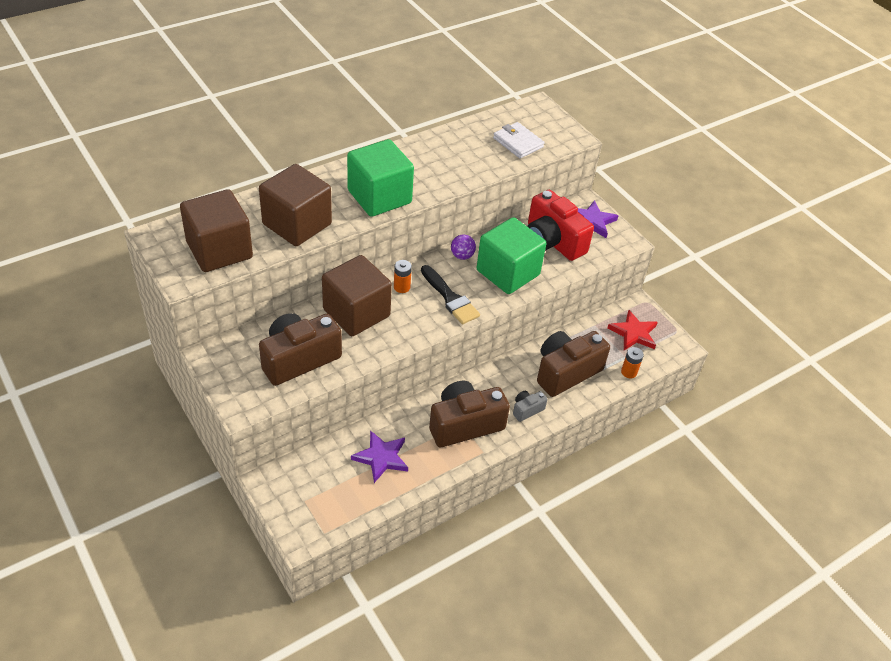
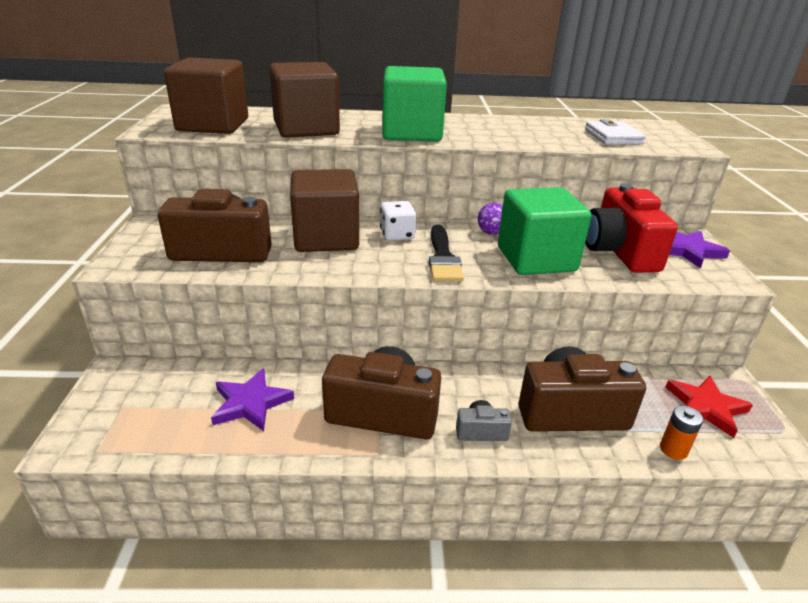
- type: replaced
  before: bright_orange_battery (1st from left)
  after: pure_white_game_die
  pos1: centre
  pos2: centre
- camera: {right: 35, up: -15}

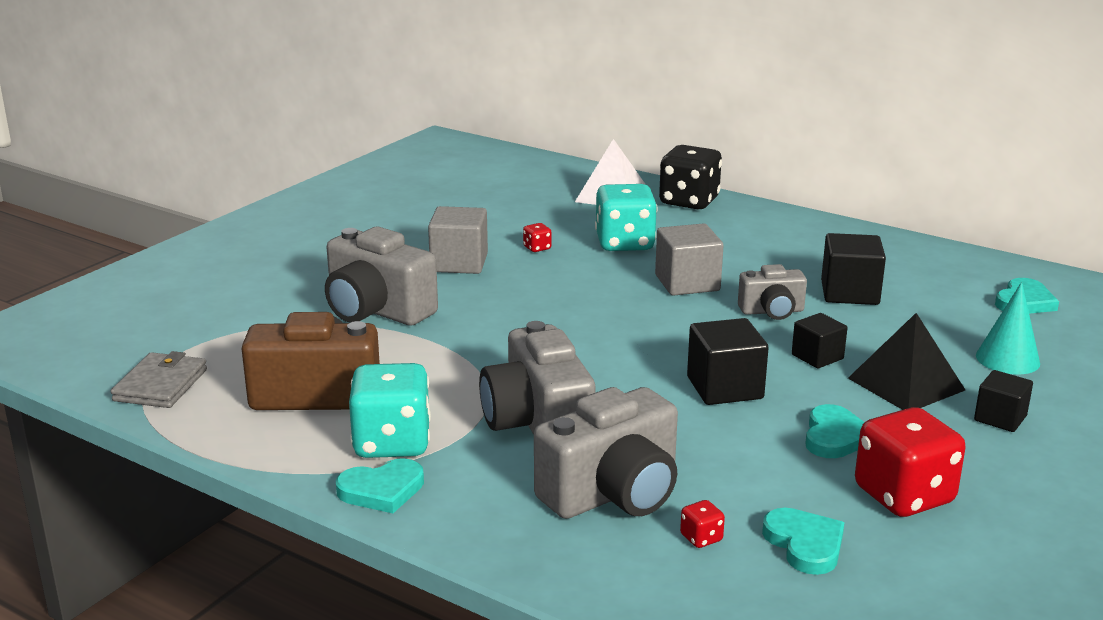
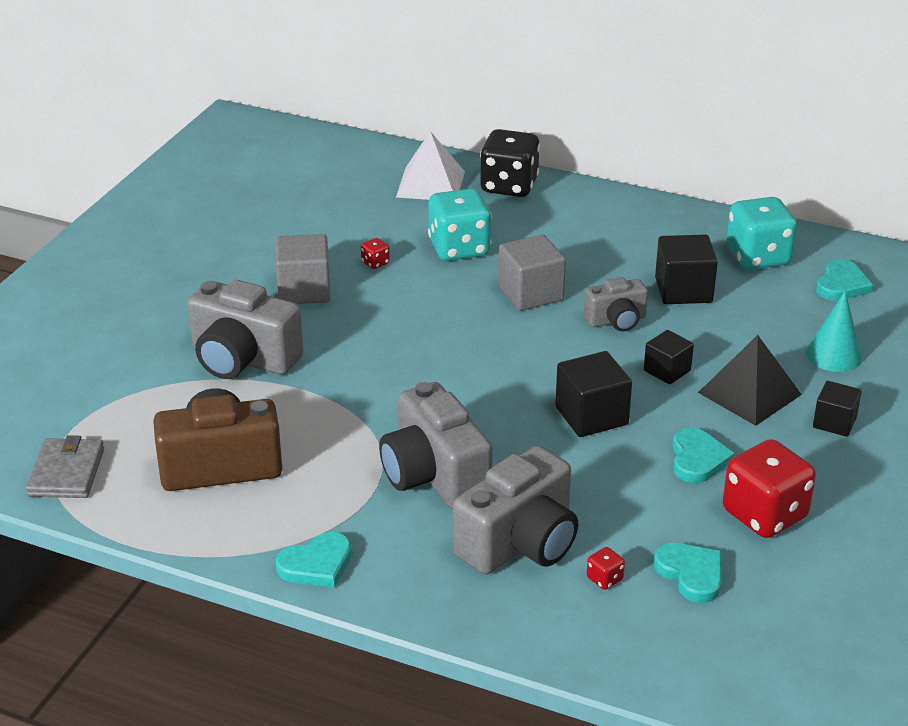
- type: moved
  before: teal_game_die (1st from left in the first image)
  after: teal_game_die (2nd from left)
  pos1: centre
  pos2: top right
- camera: {right: -10, up: 10}

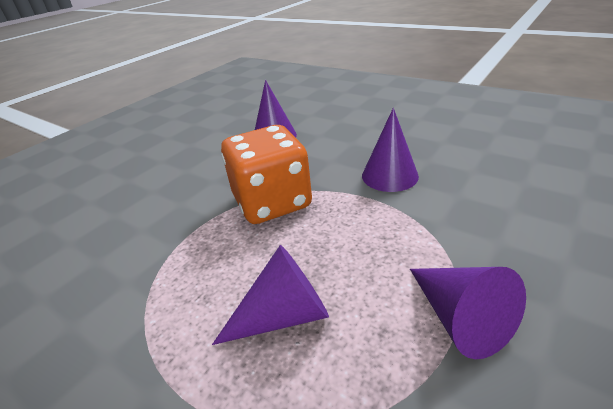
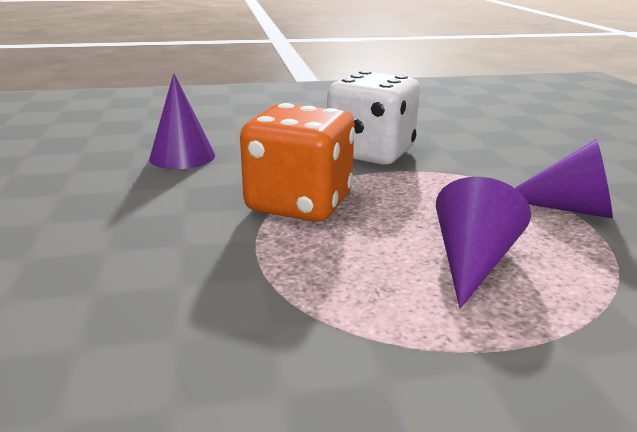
- type: replaced
  before: purple_cone (3rd from left)
  after: pure_white_game_die
  pos1: centre
  pos2: top centre
- camera: {right: -50, up: -10}

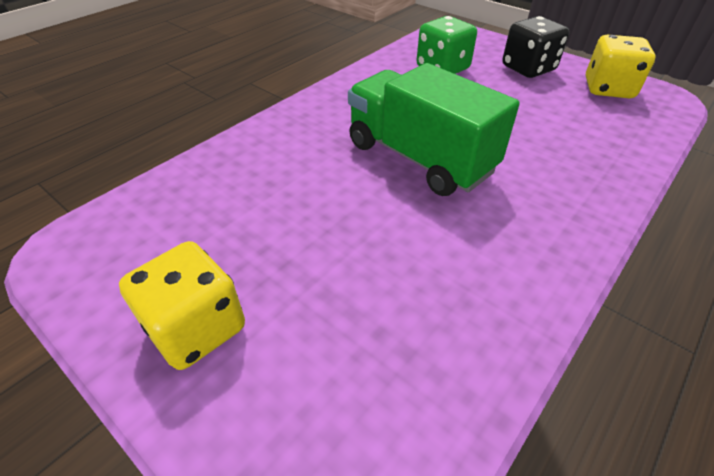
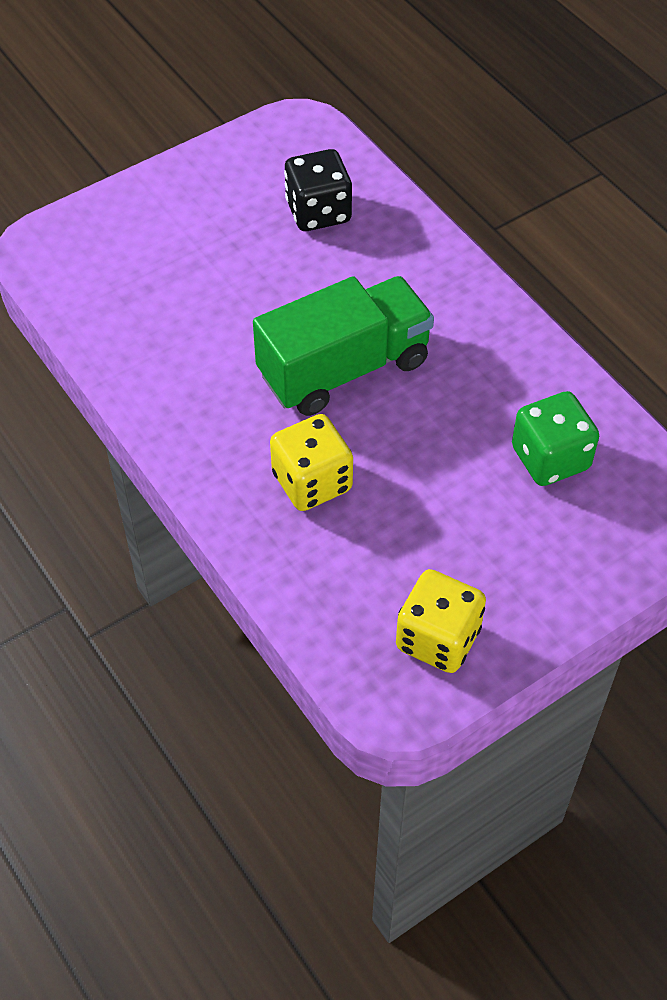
- type: moved
  before: ebony_game_die
  pos1: top right
  pos2: top centre
- type: moved
  before: golden_game_die (1st from left)
  pos1: middle left
  pos2: centre
- camera: {right: 105, up: 10}

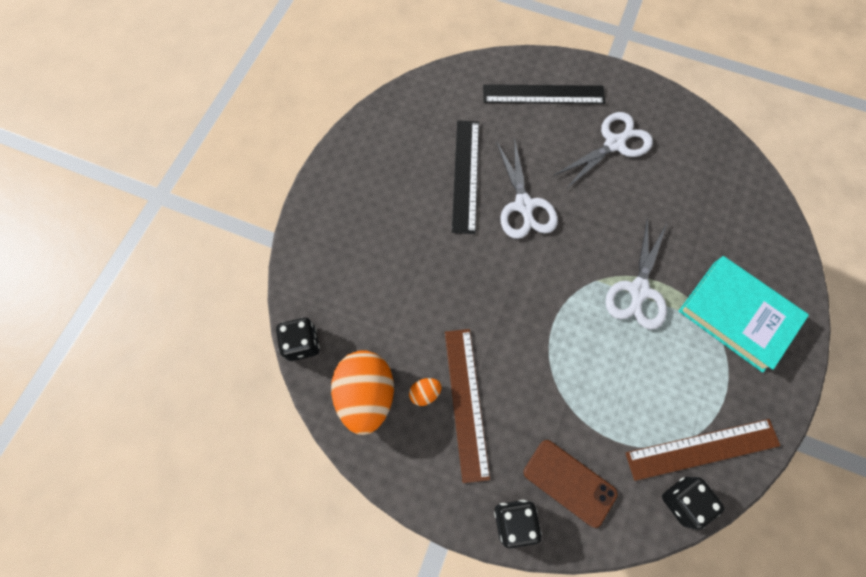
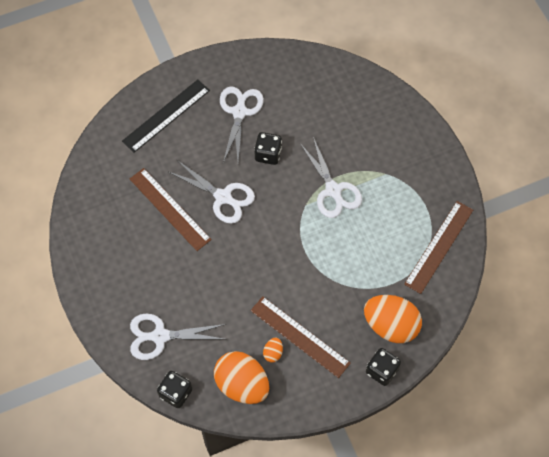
- type: recoloured
  before: ebony_measuring_stick (1st from left)
  after: brown_measuring_stick (1st from left)
  pos1: top centre
  pos2: middle left
- type: removed
  before: teal_hardback
  pos1: middle right
- type: replaced
  before: brown_smartphone
  after: bright_orange_egg_shape (3rd from left)
  pos1: bottom centre
  pos2: bottom right
- type: moved
  before: ebony_game_die (3rd from left in the first image)
  after: ebony_game_die (2nd from left)
  pos1: bottom right
  pos2: top centre
- type: added
  after: pure_white_scissors (1st from left)
  pos2: bottom left
- camera: {right: -45, up: -5}

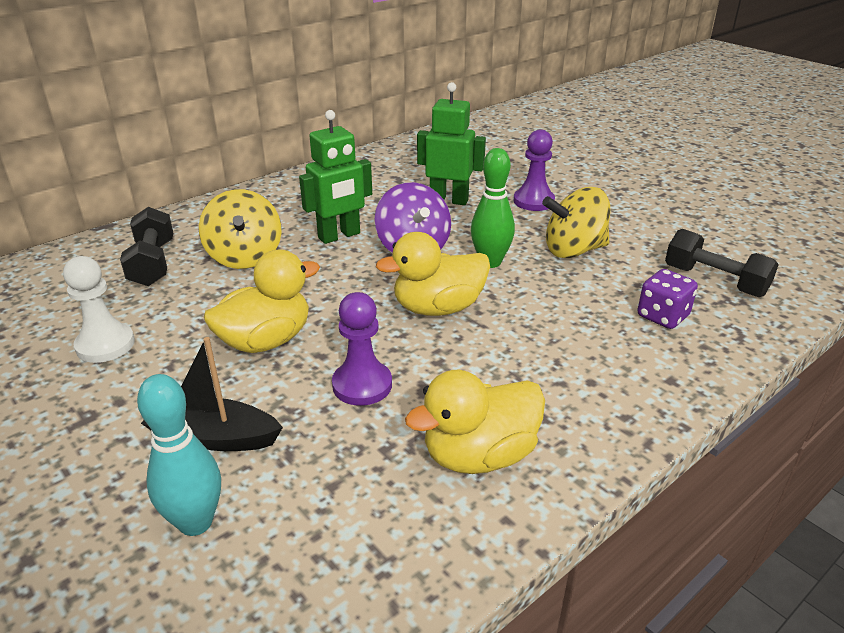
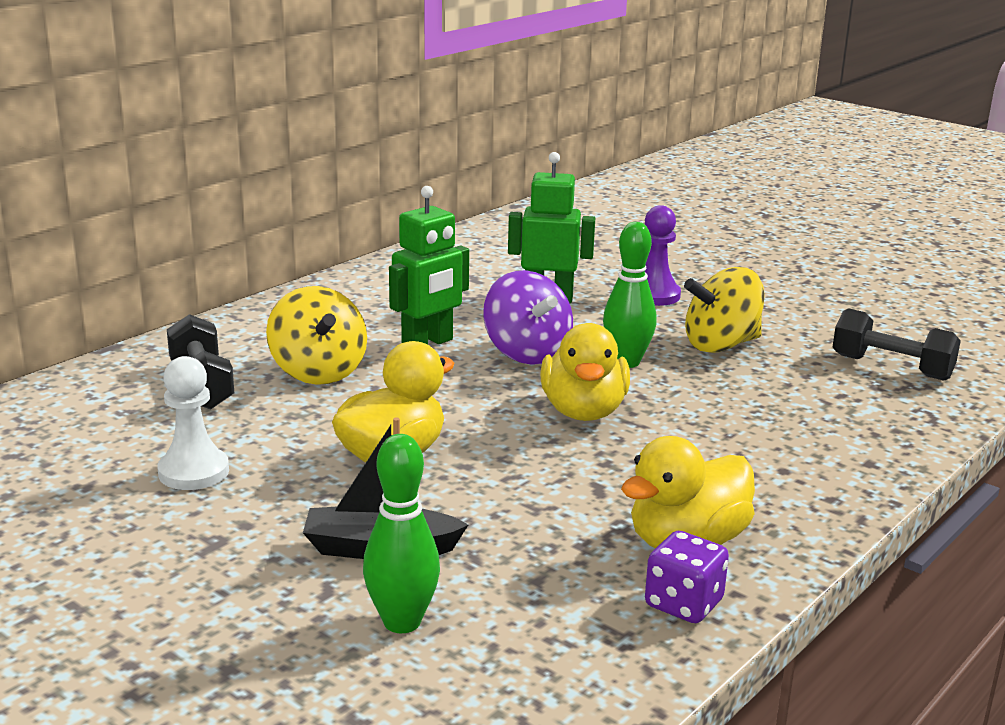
- type: turned
  before: golden_rubber_duck (2nd from left)
  pos1: centre
  pos2: centre
  turn: -60
- type: moved
  before: purple_game_die
  pos1: middle right
  pos2: bottom right
- type: removed
  before: purple_chess_pawn (1st from left)
  pos1: centre
- type: recoloured
  before: teal_skittle
  after: emerald_skittle (1st from left)
  pos1: bottom left
  pos2: bottom centre
- camera: {right: -10, up: -10}

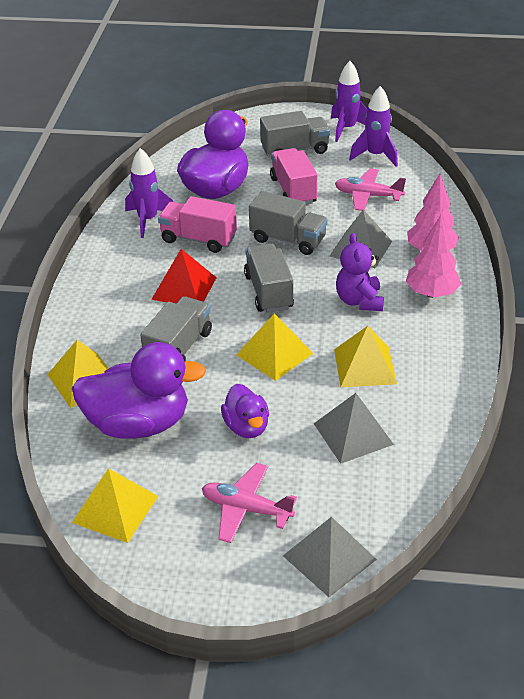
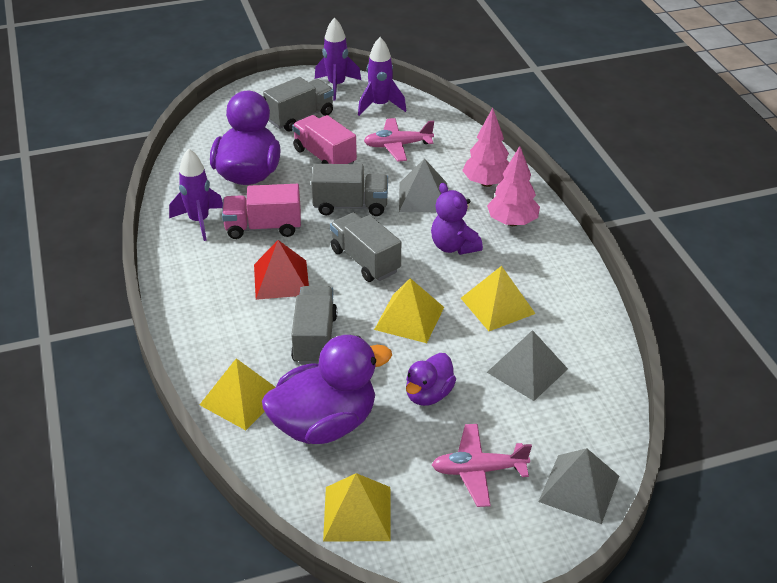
- type: turned
  before: purple_rubber_duck (3rd from left)
  pos1: centre
  pos2: centre
  turn: 75
- camera: {right: -25, up: 0}

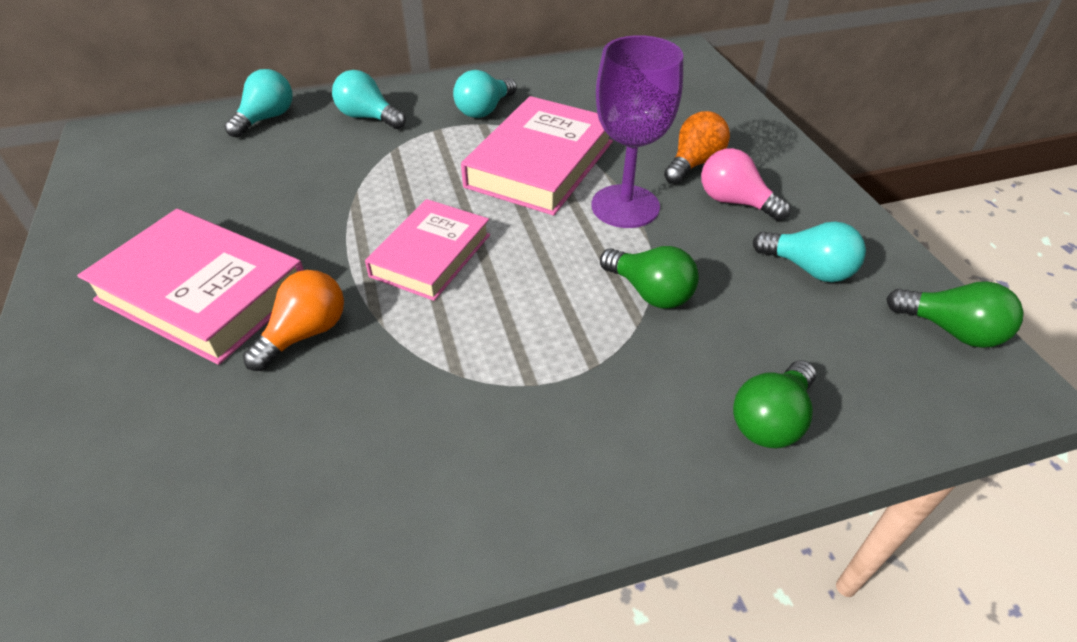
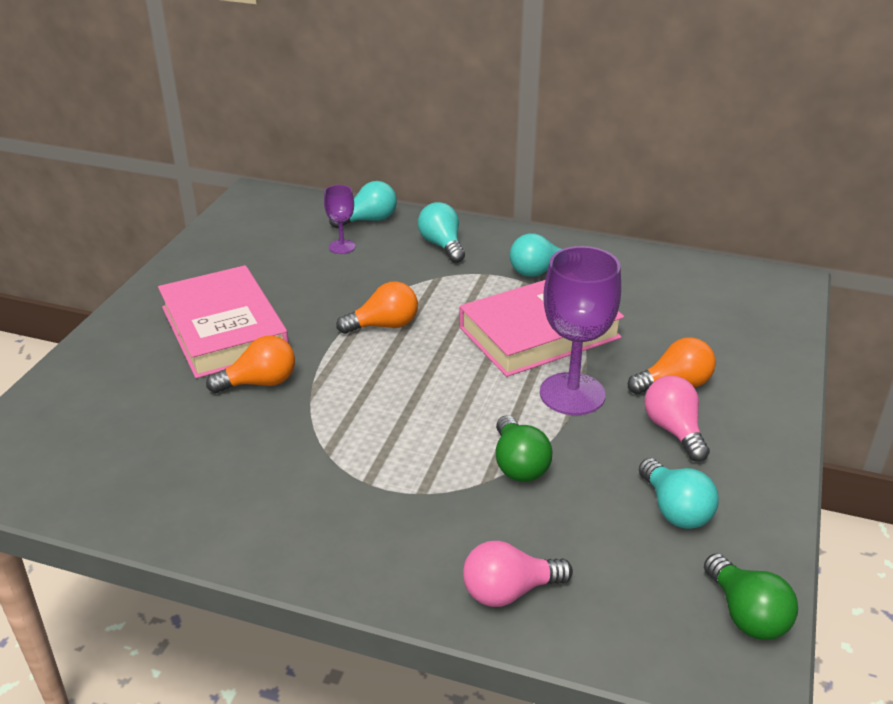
- type: removed
  before: pink_hardback (2nd from left)
  pos1: centre
- type: recoloured
  before: emerald_lightbulb (2nd from left)
  after: pink_lightbulb (1st from left)
  pos1: middle right
  pos2: bottom centre
- type: added
  after: purple_goblet (1st from left)
  pos2: top centre
- type: added
  after: bright_orange_lightbulb (2nd from left)
  pos2: centre
- camera: {right: 35, up: -10}

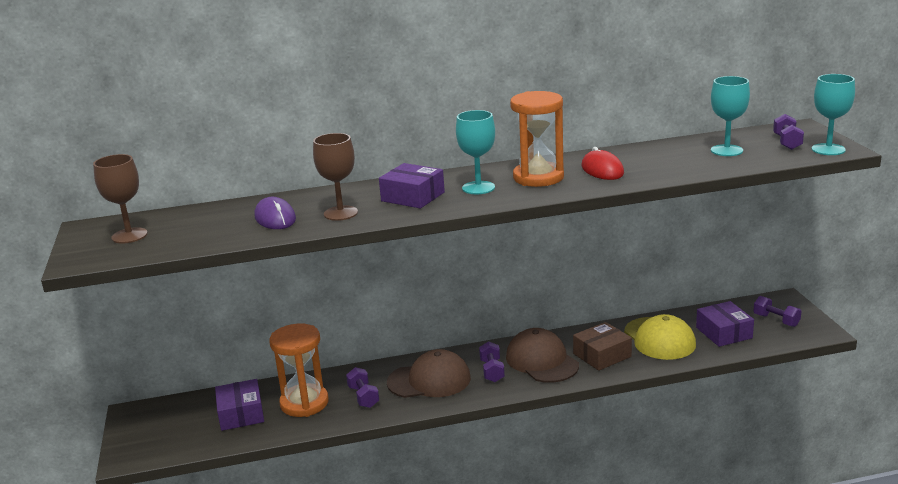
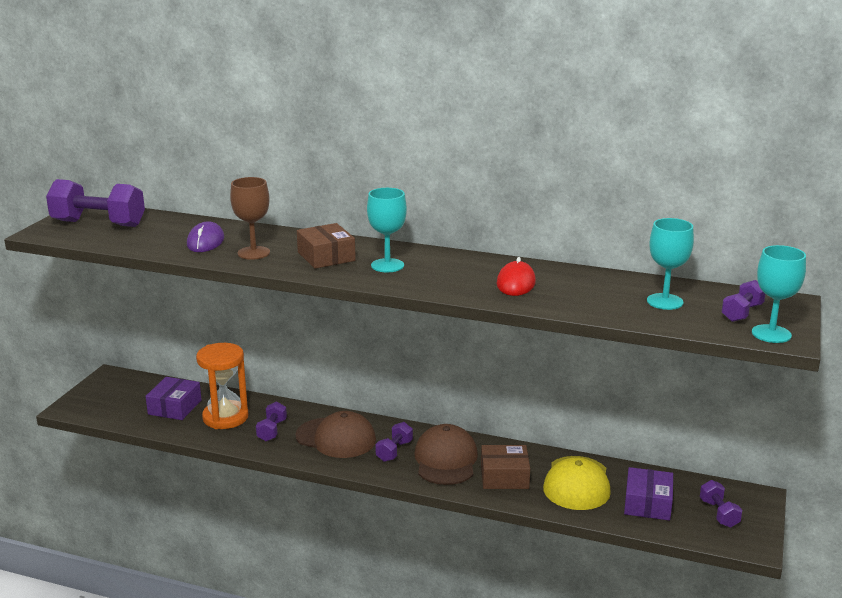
- type: removed
  before: bright_orange_hourglass (2nd from left)
  pos1: top centre
- type: replaced
  before: brown_goblet (1st from left)
  after: purple_hand_weight (1st from left)
  pos1: middle left
  pos2: middle left
- type: recoloured
  before: purple_package (2nd from left)
  after: brown_package (1st from left)
  pos1: centre
  pos2: centre
- camera: {right: 30, up: 0}

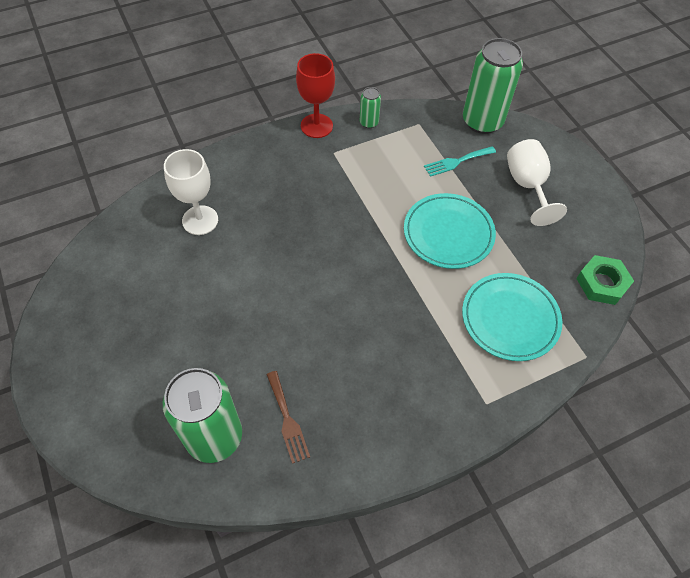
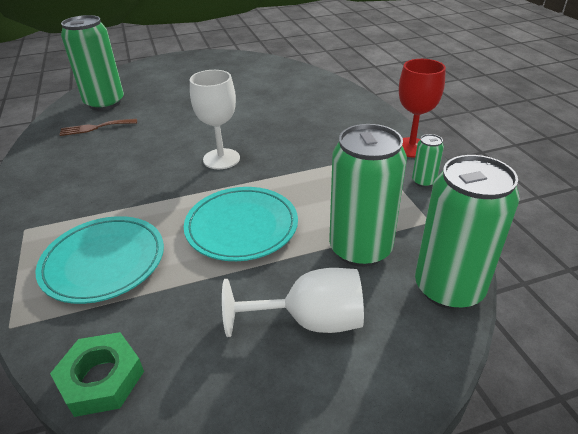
- type: replaced
  before: teal_dinner_fork
  after: emerald_can (2nd from left)
  pos1: top right
  pos2: centre
- type: moved
  before: pure_white_goblet (1st from left)
  pos1: top left
  pos2: top centre
- camera: {right: 100, up: -20}

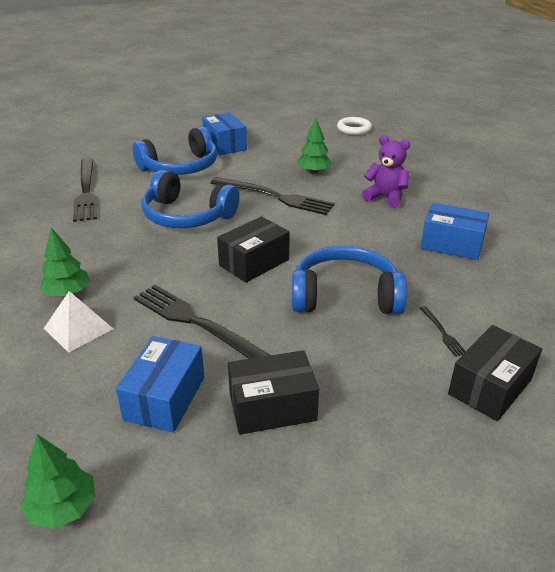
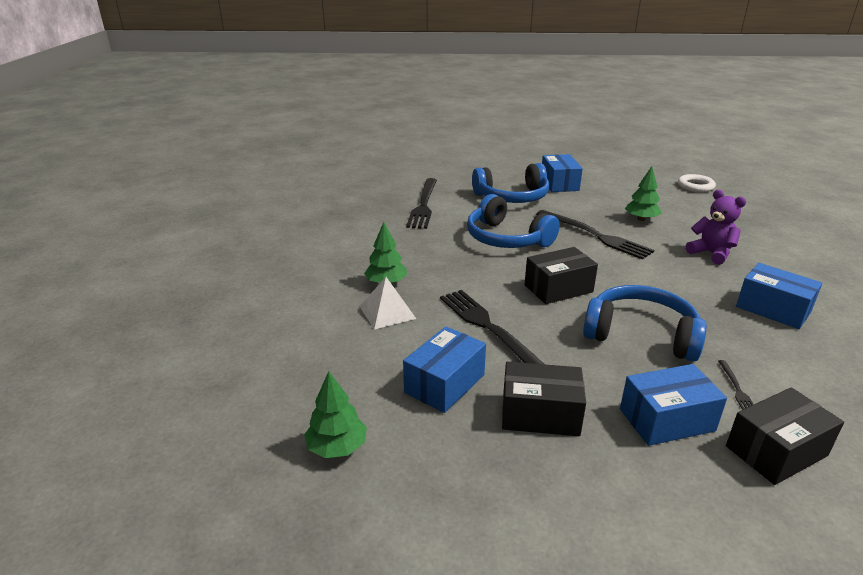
- type: added
  after: cobalt_package (3rd from left)
  pos2: bottom right
- camera: {right: 20, up: -5}

